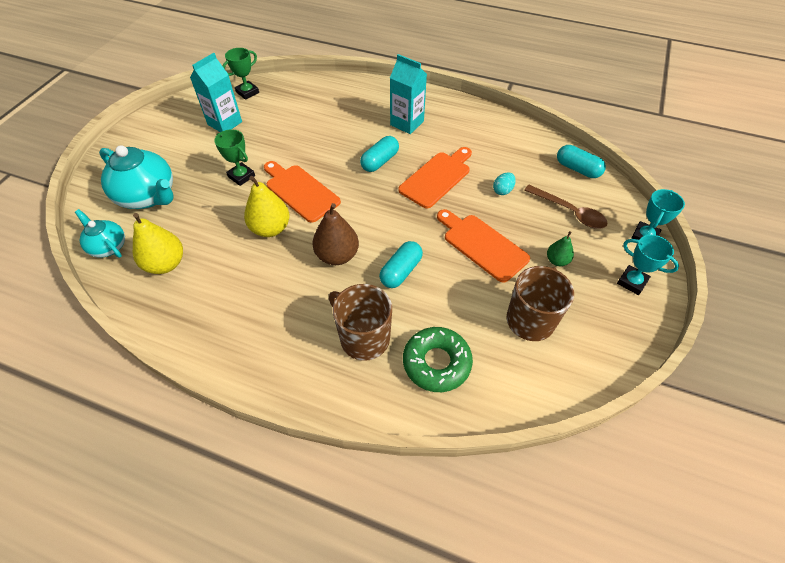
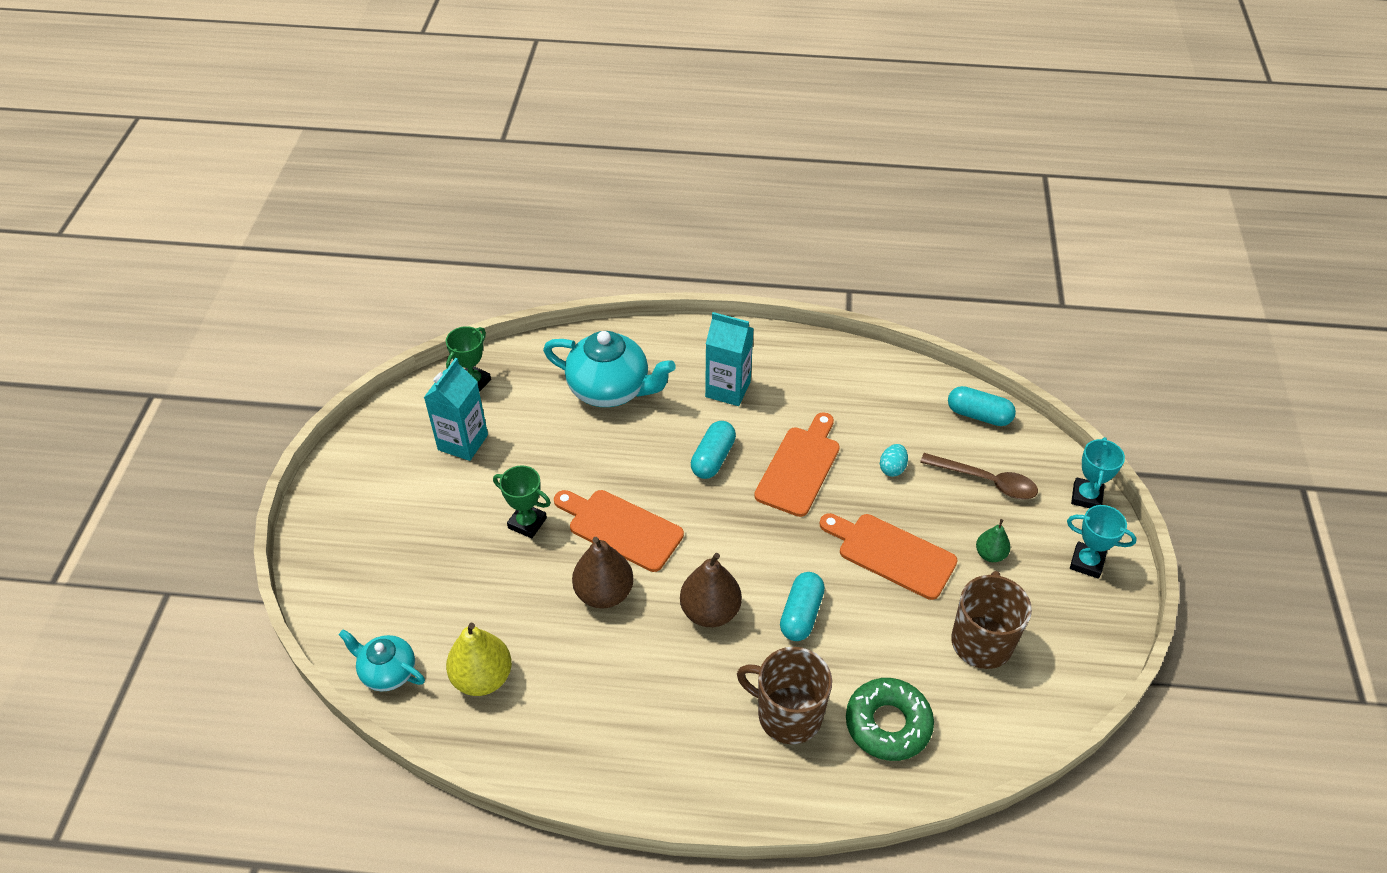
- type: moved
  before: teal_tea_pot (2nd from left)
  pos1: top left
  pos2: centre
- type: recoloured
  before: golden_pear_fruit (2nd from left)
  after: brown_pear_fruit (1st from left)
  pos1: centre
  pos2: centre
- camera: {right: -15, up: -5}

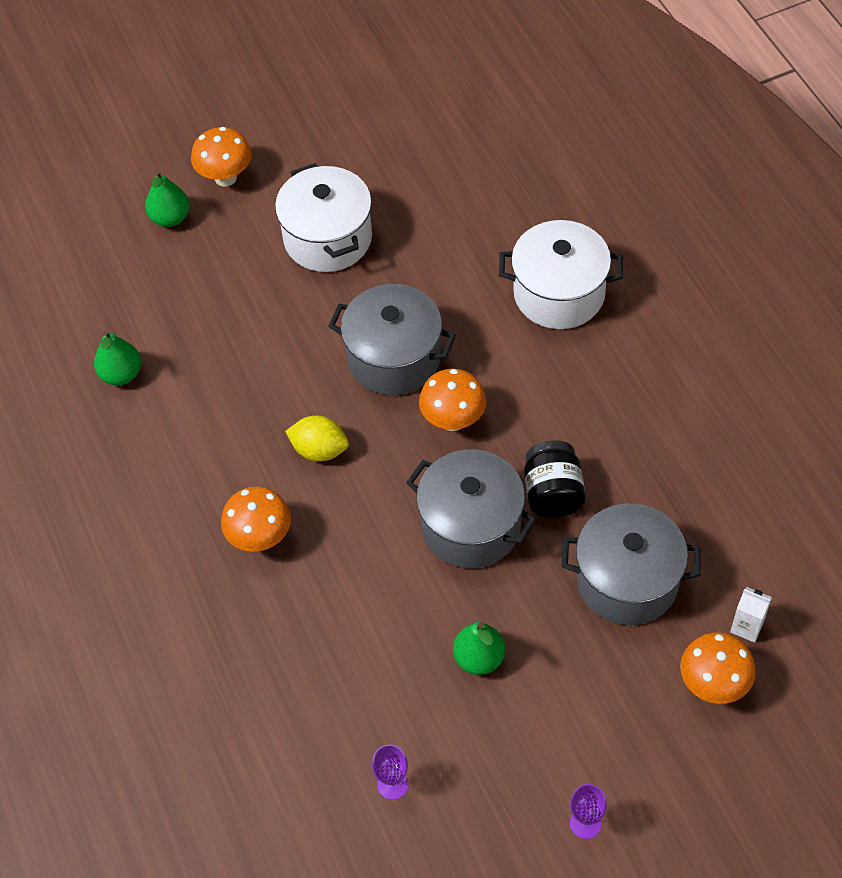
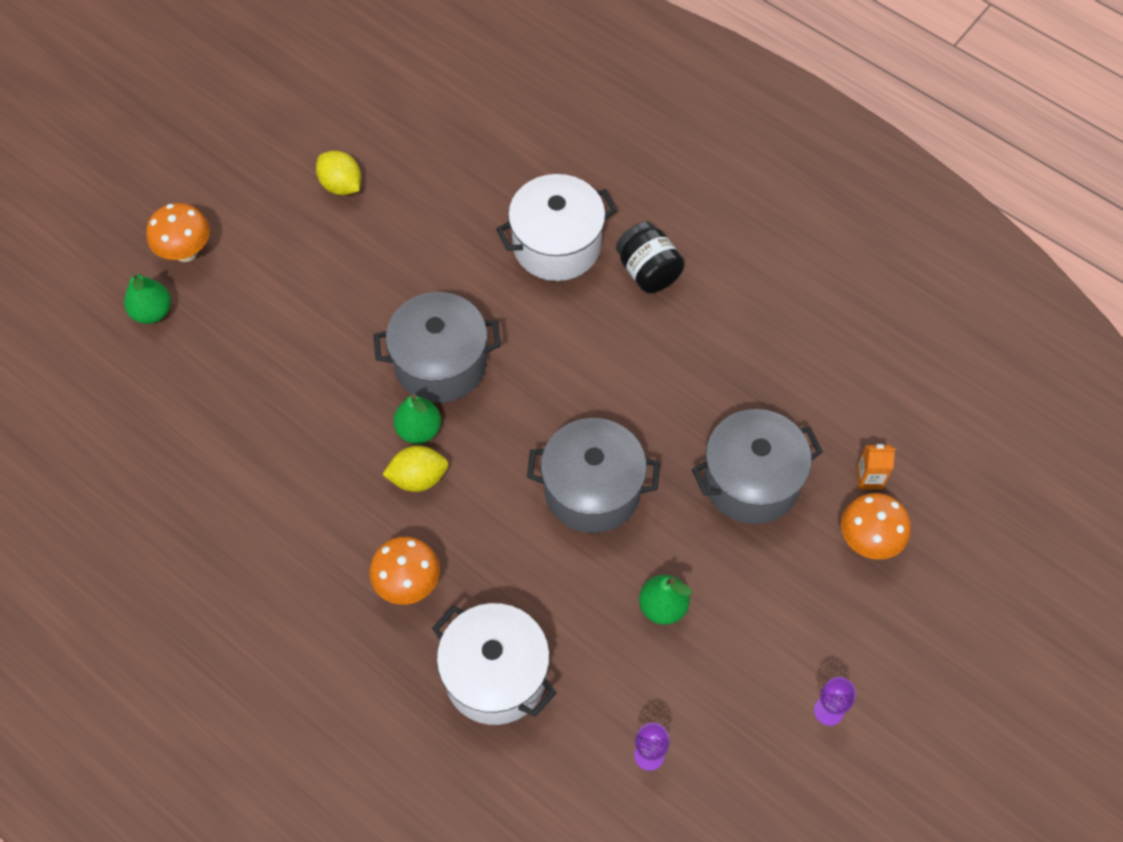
- type: moved
  before: pure_white_cooking_pot (1st from left)
  pos1: top centre
  pos2: bottom centre
- type: moved
  before: emerald_pear_fruit (1st from left in the first image)
  after: emerald_pear_fruit (2nd from left)
  pos1: middle left
  pos2: centre
- type: removed
  before: bright_orange_mushroom (3rd from left)
  pos1: centre
- type: moved
  before: ebony_jam_jar
  pos1: centre
  pos2: top centre
- type: recoloured
  before: pure_white_juice_carton
  after: bright_orange_juice_carton
  pos1: bottom right
  pos2: middle right
- type: added
  after: golden_citrus_fruit (1st from left)
  pos2: top left
- camera: {right: -30, up: 5}

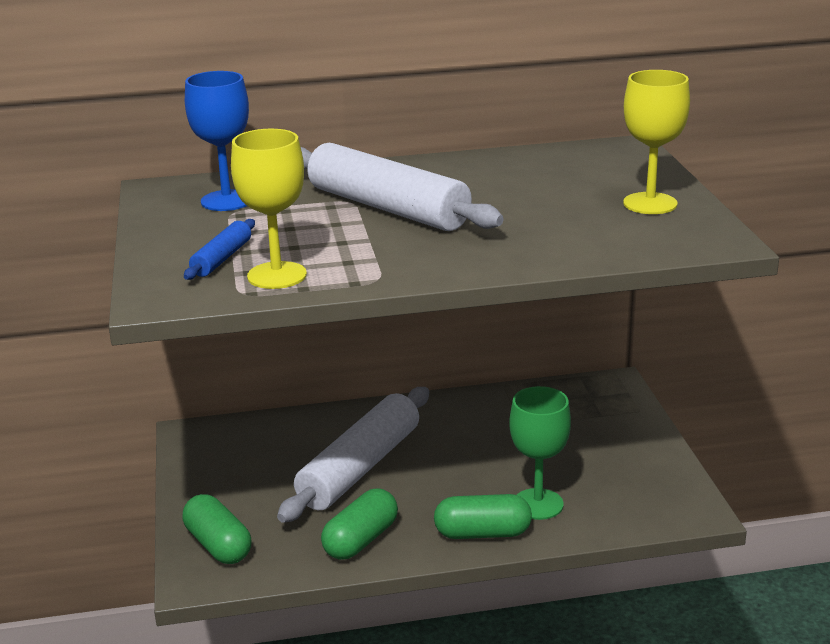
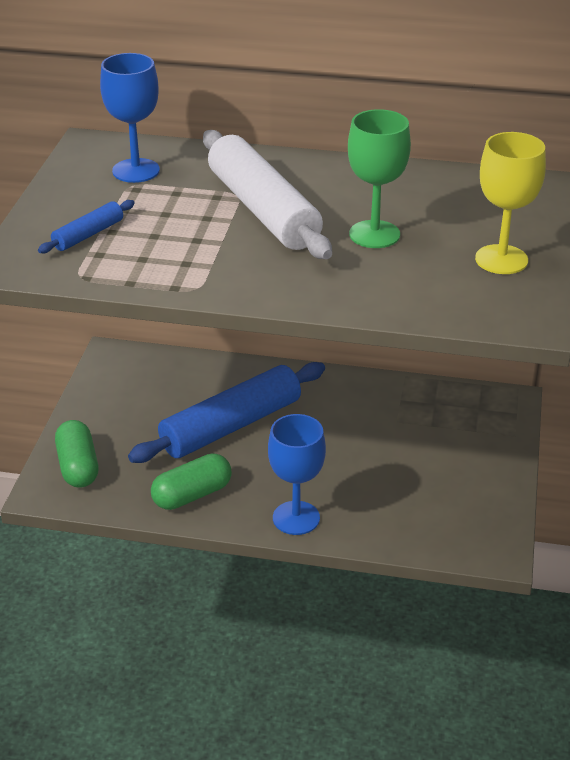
- type: removed
  before: golden_goblet (1st from left)
  pos1: top left
- type: moved
  before: emerald_goblet
  pos1: bottom centre
  pos2: top centre
- type: recoloured
  before: pure_white_dough_roller (1st from left)
  after: cobalt_dough_roller (2nd from left)
  pos1: bottom centre
  pos2: centre
- type: replaced
  before: emerald_capsule (3rd from left)
  after: cobalt_goblet (2nd from left)
  pos1: bottom centre
  pos2: centre
- camera: {right: 20, up: 10}

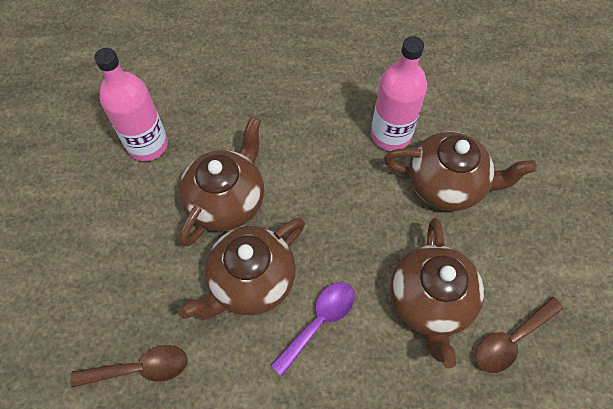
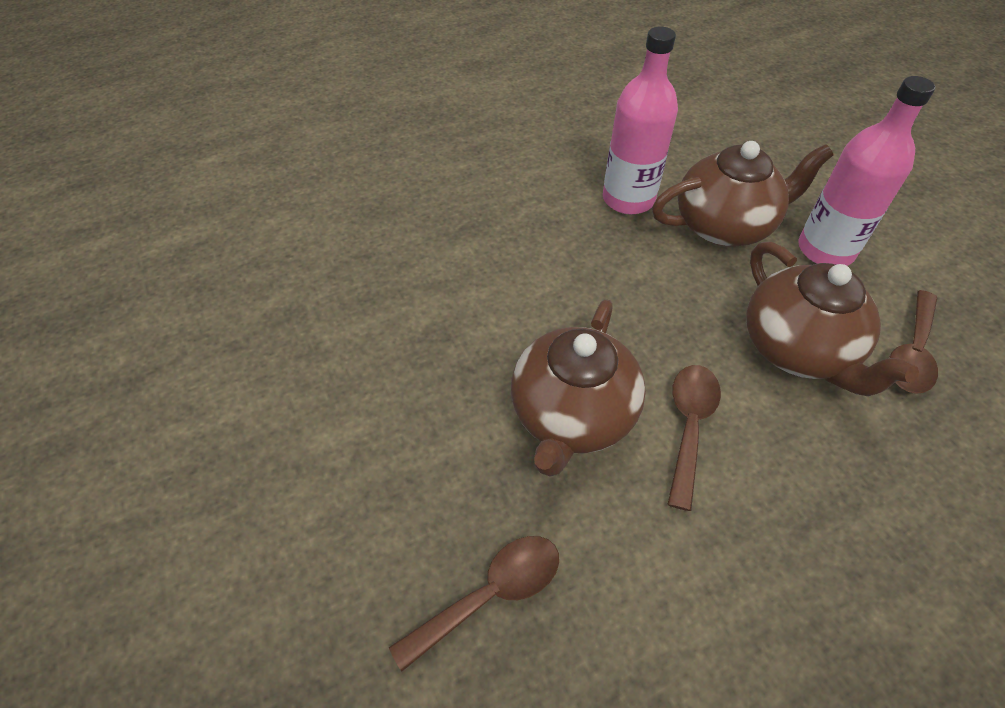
- type: moved
  before: pink_bottle (1st from left in the first image)
  after: pink_bottle (2nd from left)
  pos1: top left
  pos2: top right
- type: removed
  before: brown_tea_pot (1st from left)
  pos1: centre
- type: recoloured
  before: purple_tablespoon
  after: brown_tablespoon (2nd from left)
  pos1: bottom centre
  pos2: middle right
- camera: {right: -25, up: -10}

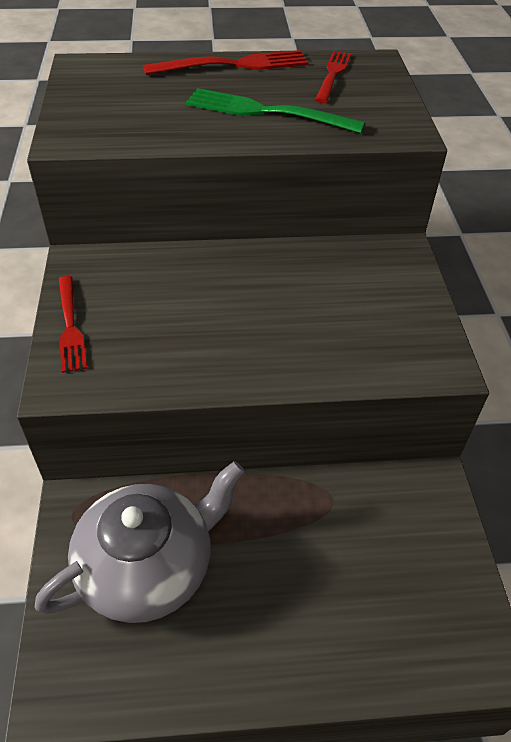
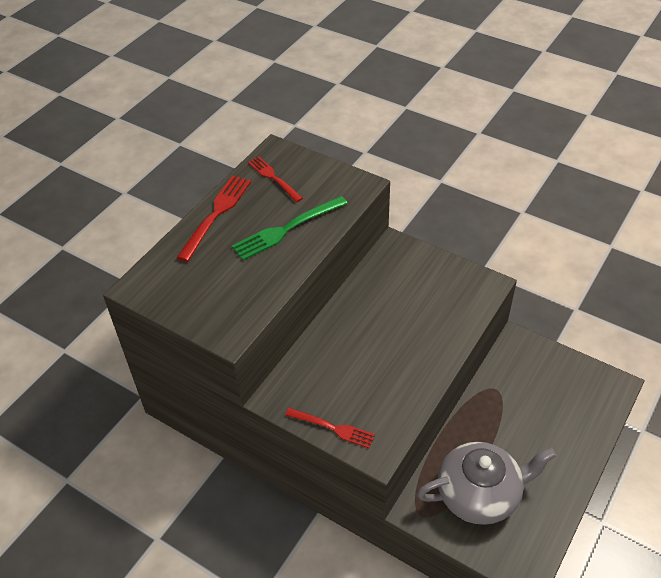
- type: turned
  before: ash-grey_tea_pot
  pos1: bottom left
  pos2: bottom right
  turn: 75
- camera: {right: -50, up: 0}

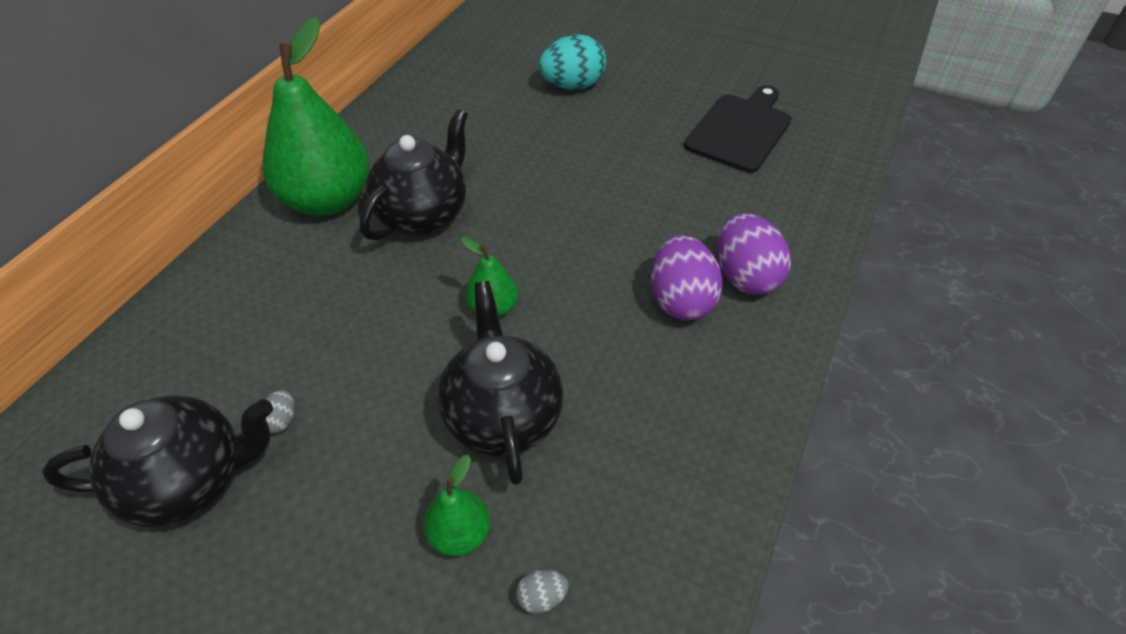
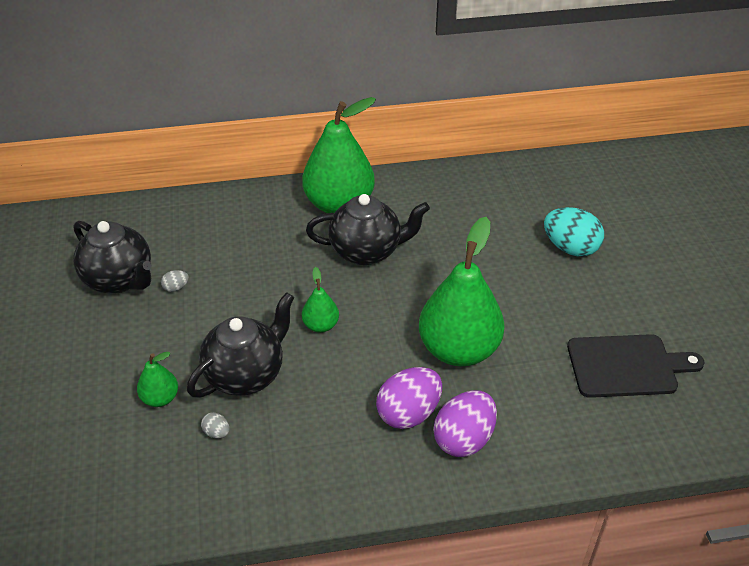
- type: moved
  before: ash-grey_egg_shape (2nd from left)
  pos1: bottom centre
  pos2: bottom left
- type: added
  after: emerald_pear_fruit (4th from left)
  pos2: centre
- camera: {right: 55, up: -5}

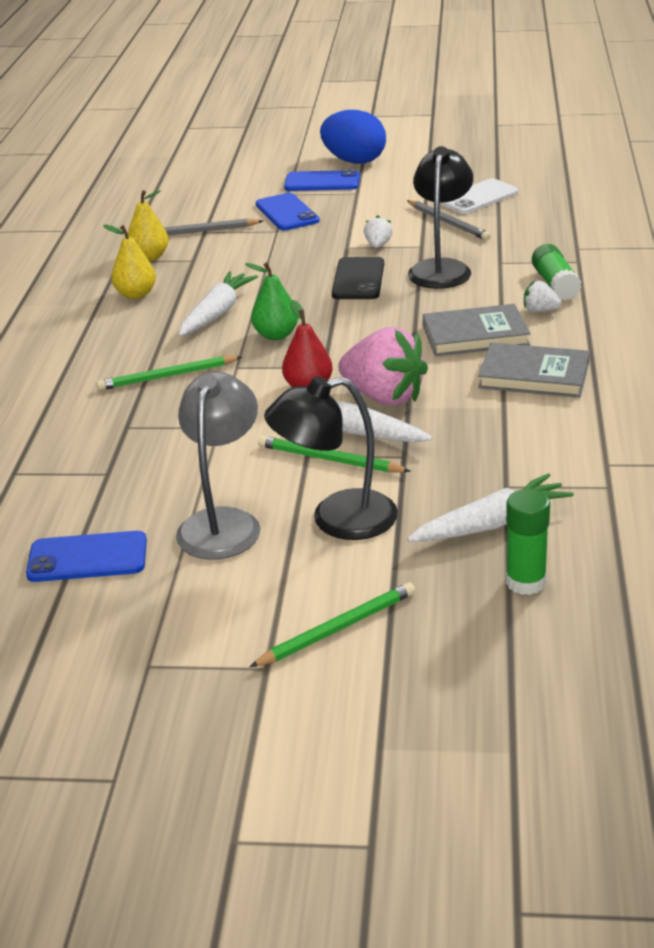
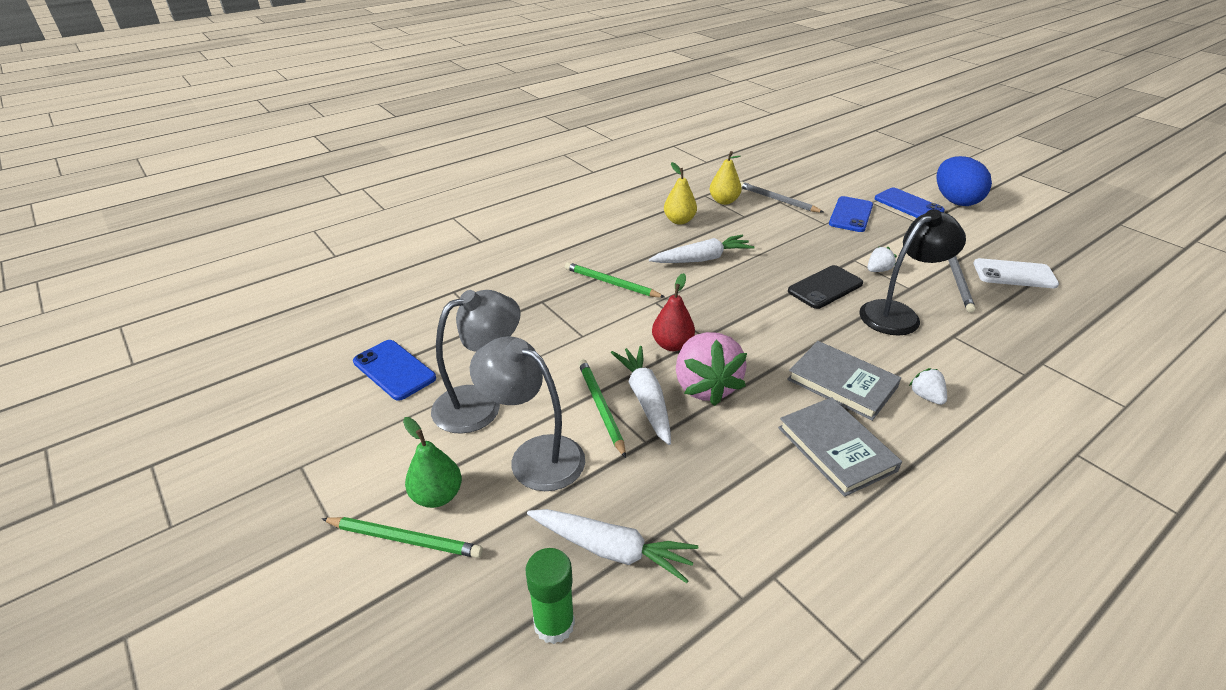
- type: removed
  before: emerald_glue (2nd from left)
  pos1: top right
- type: moved
  before: emerald_pear_fruit
  pos1: top centre
  pos2: bottom centre
- type: recoloured
  before: ebony_reading_lamp (1st from left)
  after: ash-grey_reading_lamp (2nd from left)
  pos1: centre
  pos2: centre
- camera: {right: 45, up: 5}

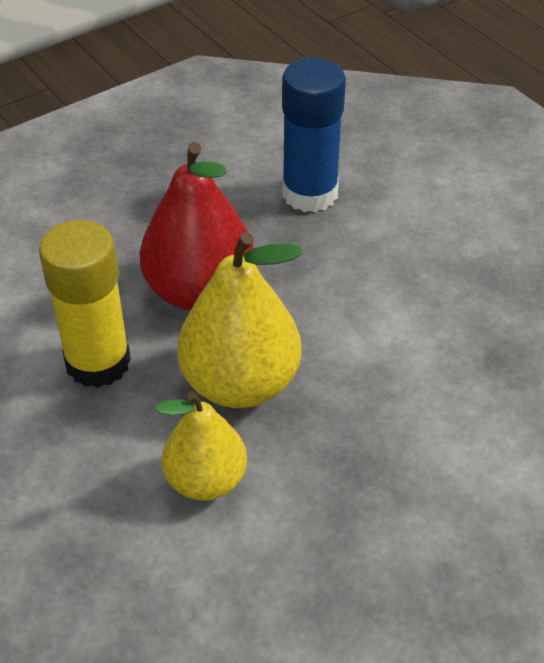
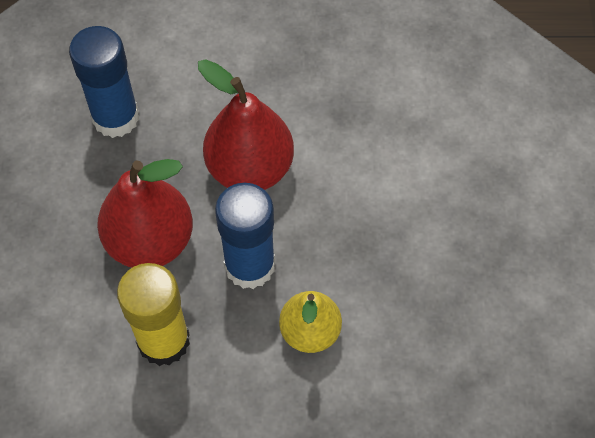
- type: replaced
  before: golden_pear_fruit (2nd from left)
  after: cobalt_glue (2nd from left)
  pos1: centre
  pos2: centre
- type: added
  after: scarlet_pear_fruit (2nd from left)
  pos2: top centre
- camera: {right: -55, up: 15}

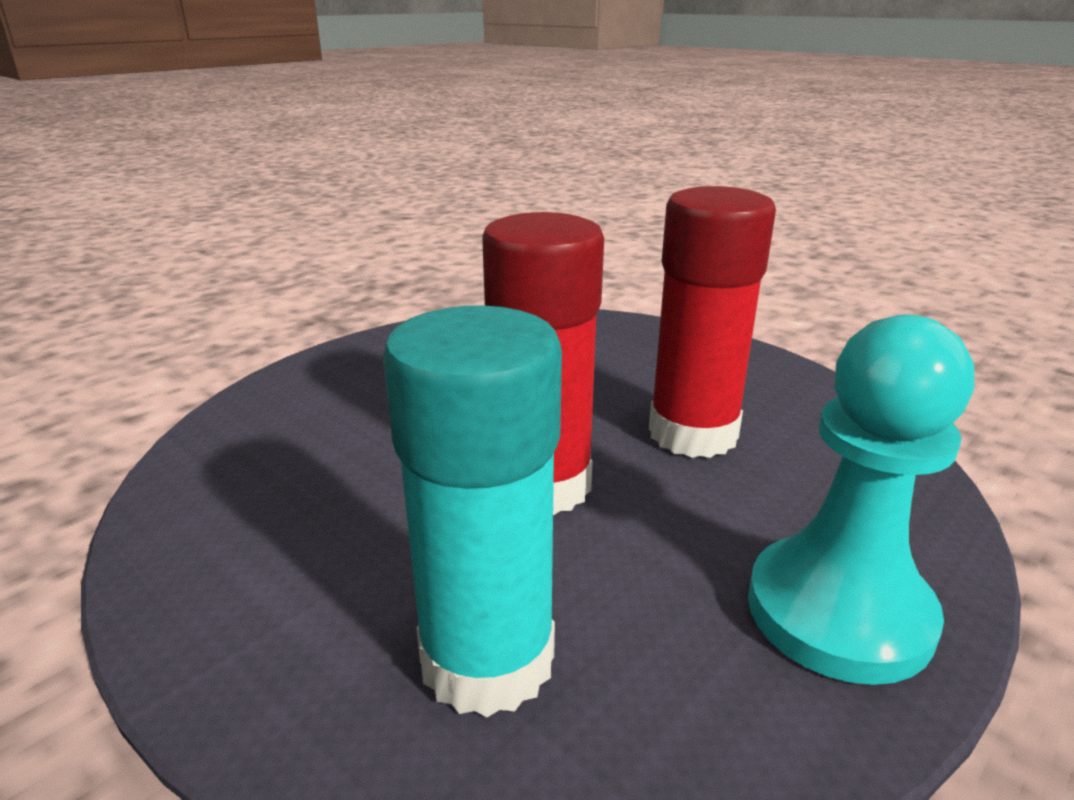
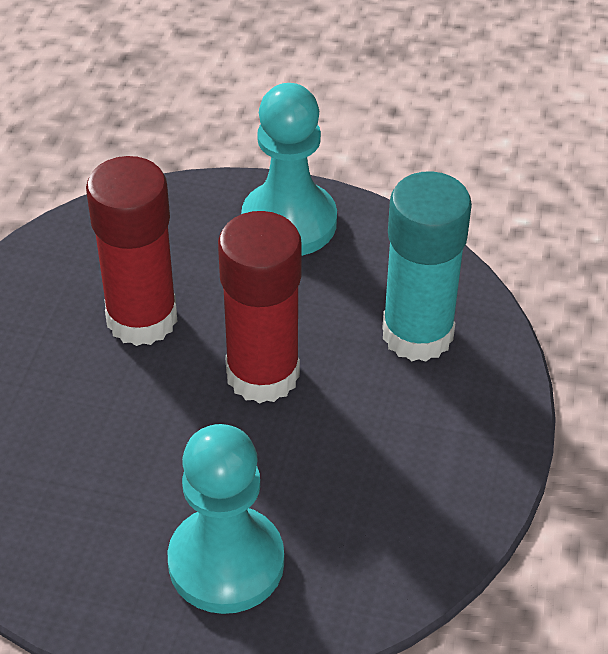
- type: added
  after: teal_chess_pawn (1st from left)
  pos2: bottom centre
- camera: {right: -120, up: 20}

